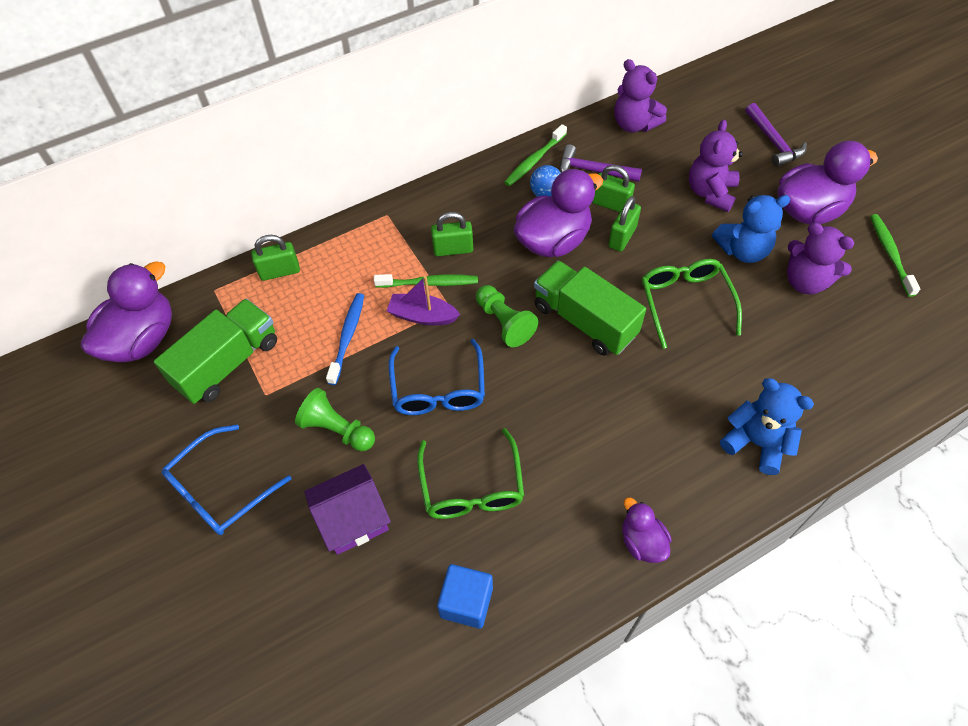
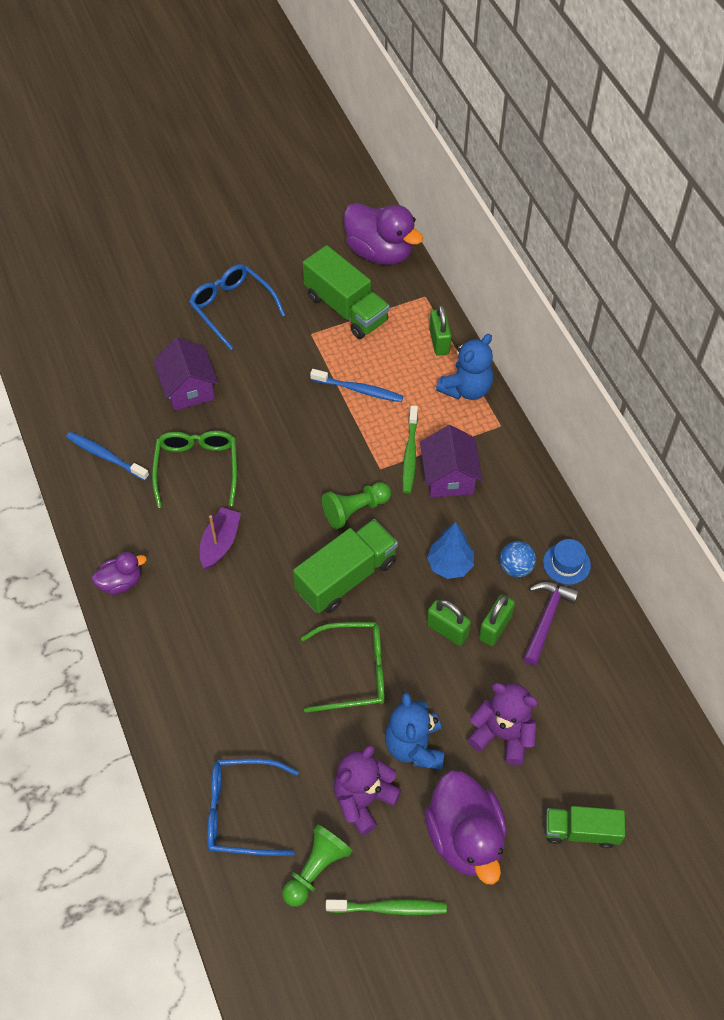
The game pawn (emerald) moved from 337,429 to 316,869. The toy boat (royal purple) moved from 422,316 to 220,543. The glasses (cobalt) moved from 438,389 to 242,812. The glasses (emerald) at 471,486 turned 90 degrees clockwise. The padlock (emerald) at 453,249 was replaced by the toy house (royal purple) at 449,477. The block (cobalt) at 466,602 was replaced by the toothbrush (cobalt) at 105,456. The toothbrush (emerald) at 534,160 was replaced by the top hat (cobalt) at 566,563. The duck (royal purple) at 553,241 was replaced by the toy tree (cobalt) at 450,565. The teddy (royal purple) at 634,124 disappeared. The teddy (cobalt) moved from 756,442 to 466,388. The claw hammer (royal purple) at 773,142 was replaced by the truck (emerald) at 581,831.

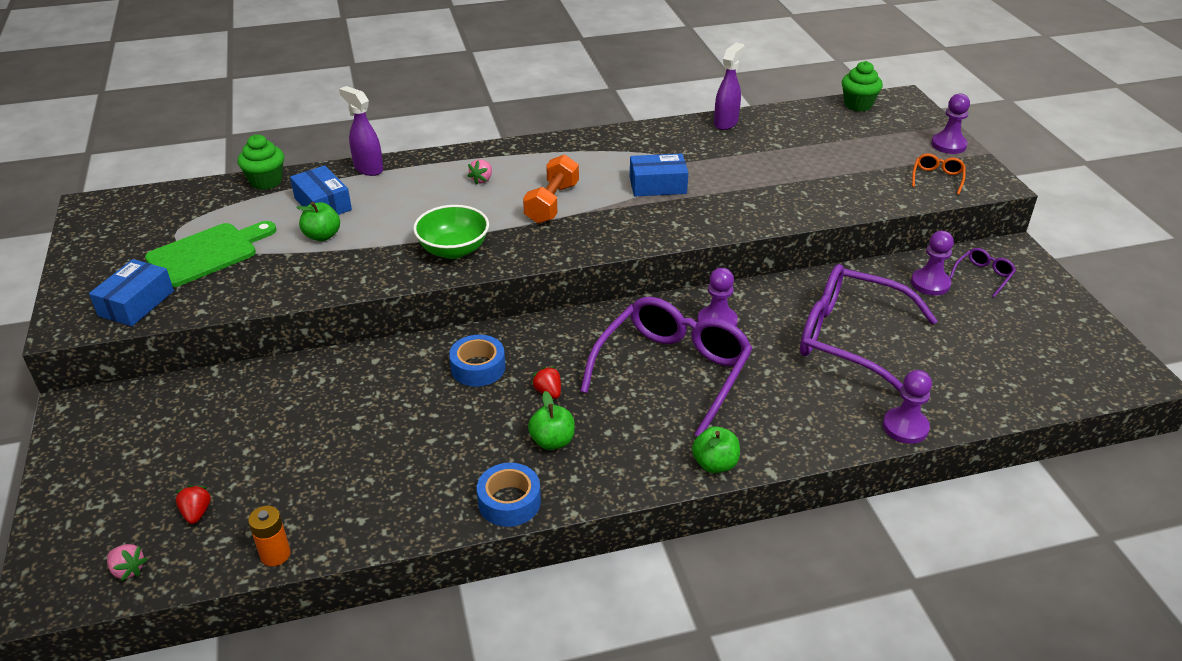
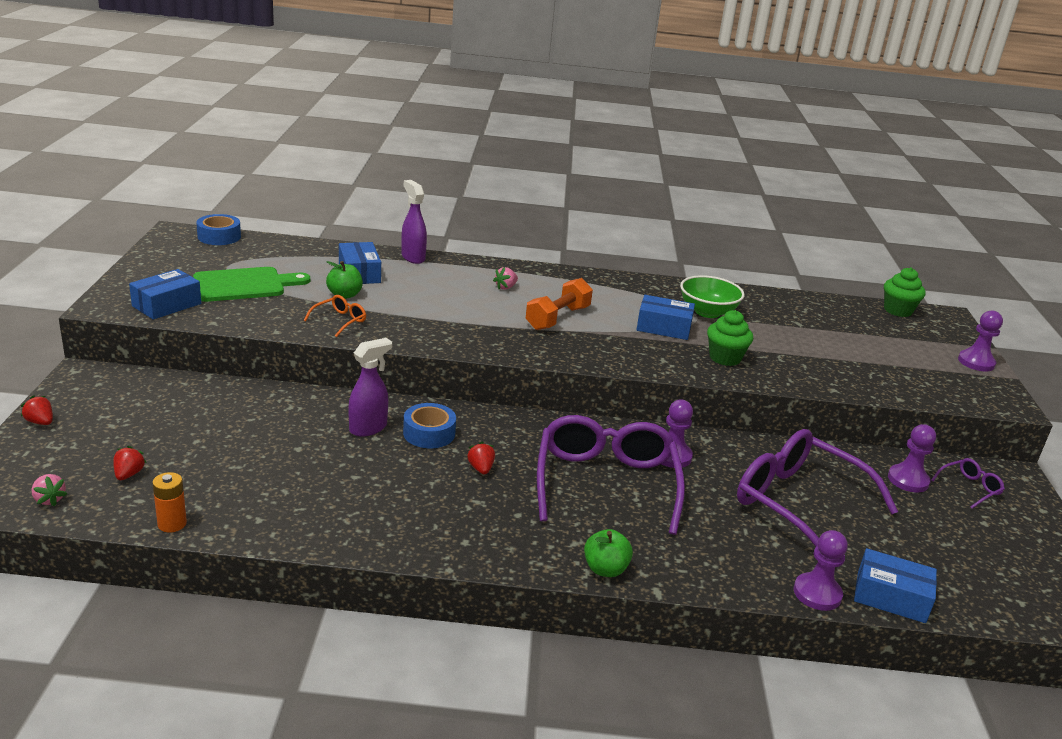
The cupcake (emerald) moved from 266,181 to 725,358. The bowl (emerald) moved from 453,250 to 707,312. The roll of tape (cobalt) moved from 509,502 to 219,236. The toy apple (emerald) at 552,441 disappeared. The glasses (royal purple) at 672,372 turned 45 degrees counterclockwise. The spray bottle (royal purple) moved from 726,123 to 368,428. The glasses (bright orange) moved from 937,178 to 339,321. The strawberry (crimson) at 40,422 appeared. The parcel (cobalt) at 890,597 appeared.

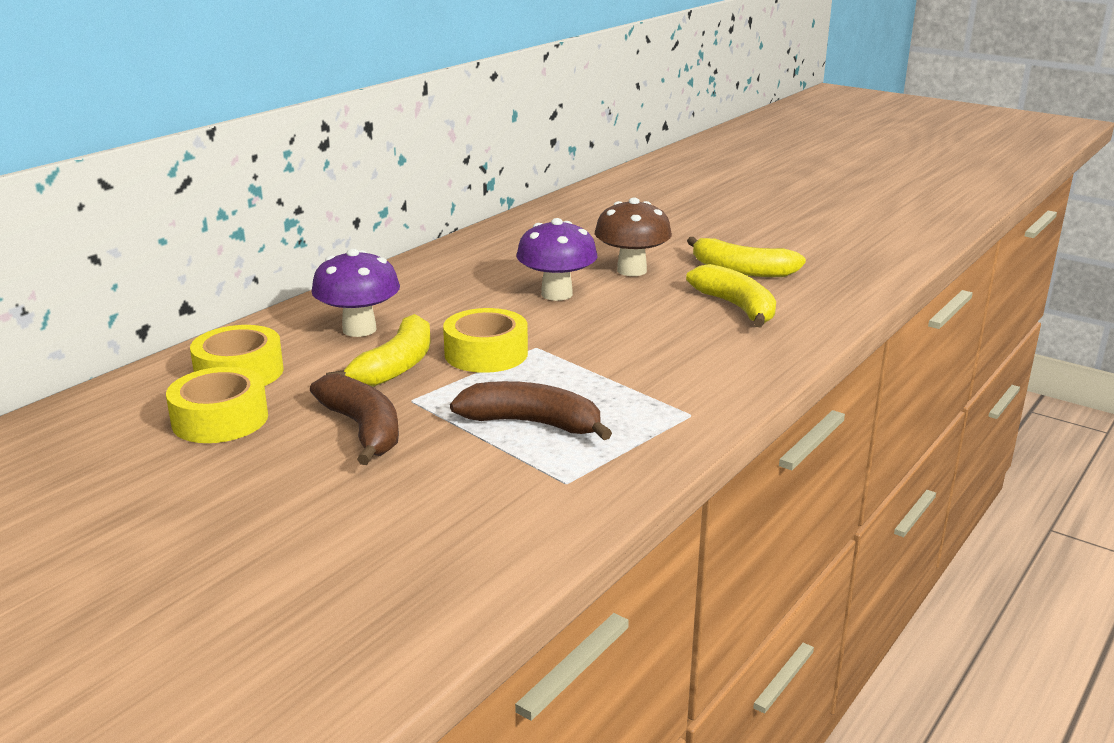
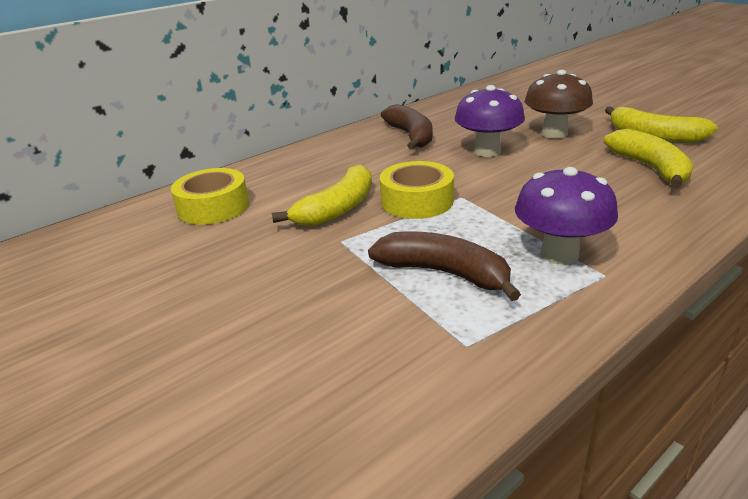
The roll of tape (bright yellow) at 220,419 disappeared. The banana (dark brown) moved from 363,429 to 411,136. The fungus (royal purple) moved from 359,329 to 559,254.

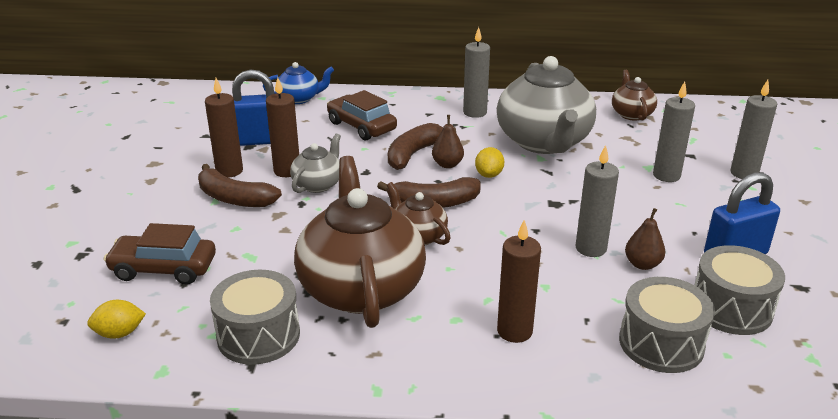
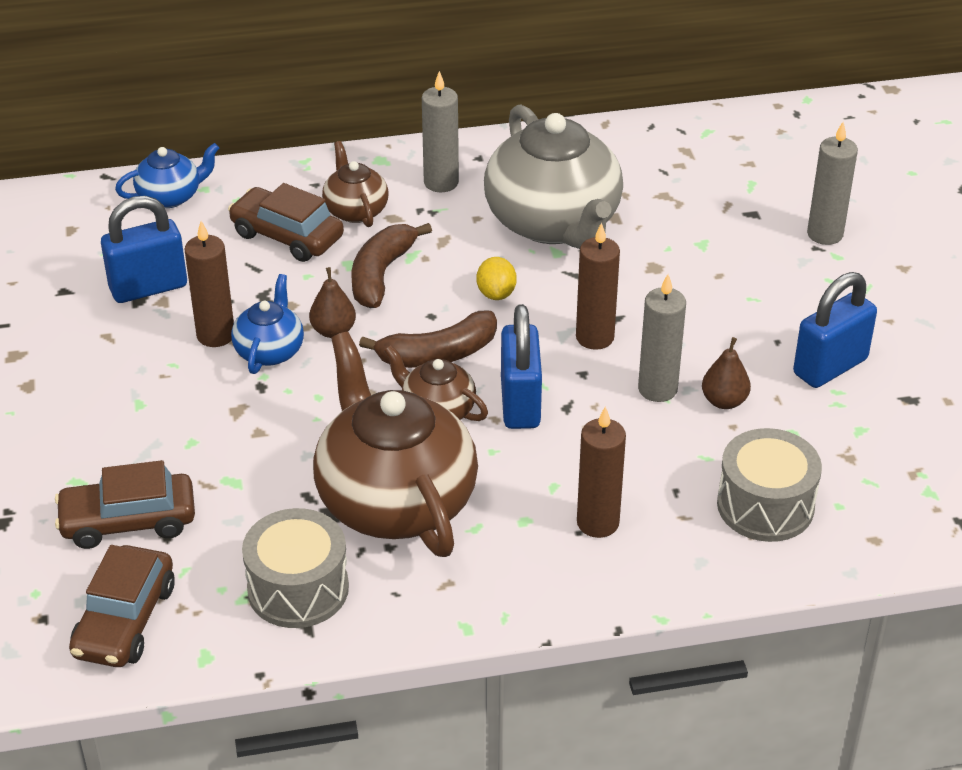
The citrus fruit (bright yellow) at 120,333 was replaced by the automobile (dark brown) at 125,620. The banana (dark brown) at 234,198 disappeared. The candle (dark brown) moved from 229,171 to 595,337. The teapot (ash-grey) at 318,184 became the teapot (cobalt) at 270,350. The pear fruit (dark brown) moved from 447,164 to 333,331. The teapot (dark brown) moved from 631,114 to 355,210. The candle (ash-grey) at 666,175 disappeared. The snare drum (ash-grey) at 731,308 disappeared. The padlock (cobalt) at 520,403 appeared.

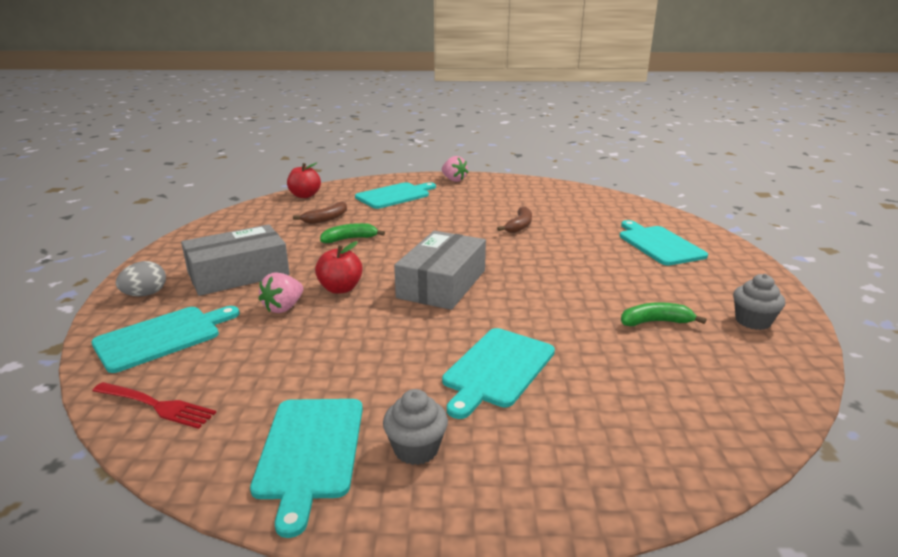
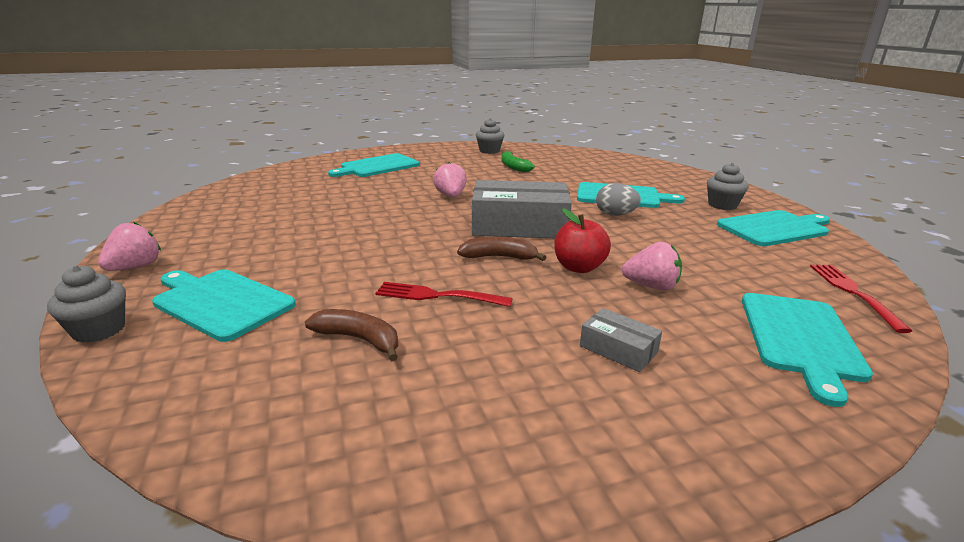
The cutting board (teal) at 162,337 turned 105 degrees counterclockwise. The egg (ash-grey) moved from 145,294 to 615,215. The parcel (ash-grey) at 238,274 changed to 0.46 times the size. The toy apple (crimson) at 305,195 disappeared. The banana (emerald) at 349,239 was replaced by the dinner fork (crimson) at 438,296. The banana (dark brown) moved from 519,226 to 499,257. The cupcake (ash-grey) at 99,330 appeared. The strawberry (rose-pink) at 451,196 appeared.

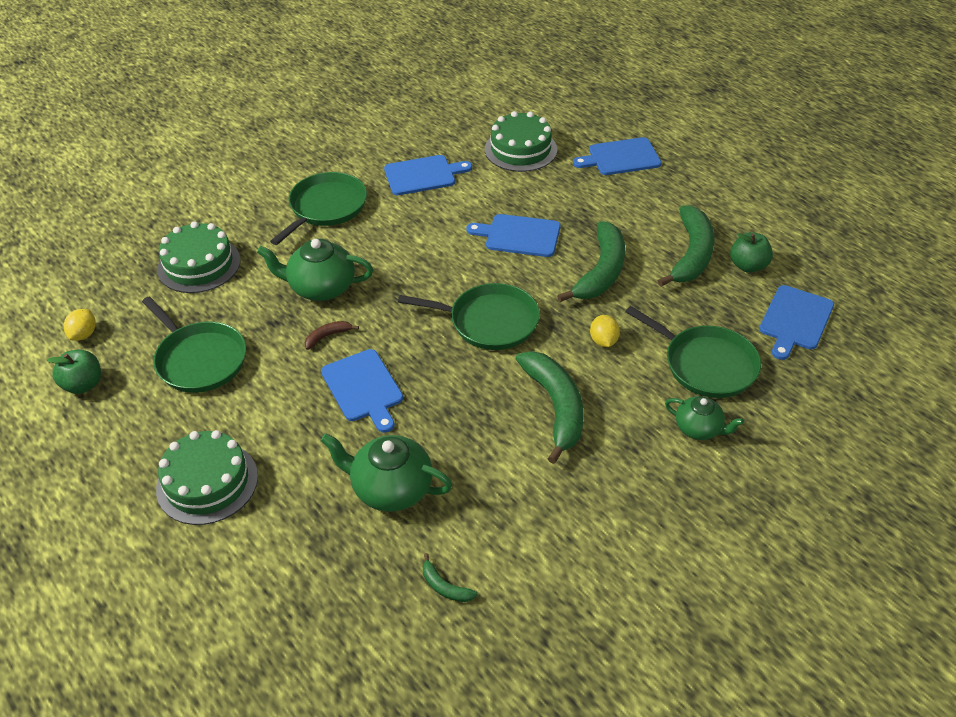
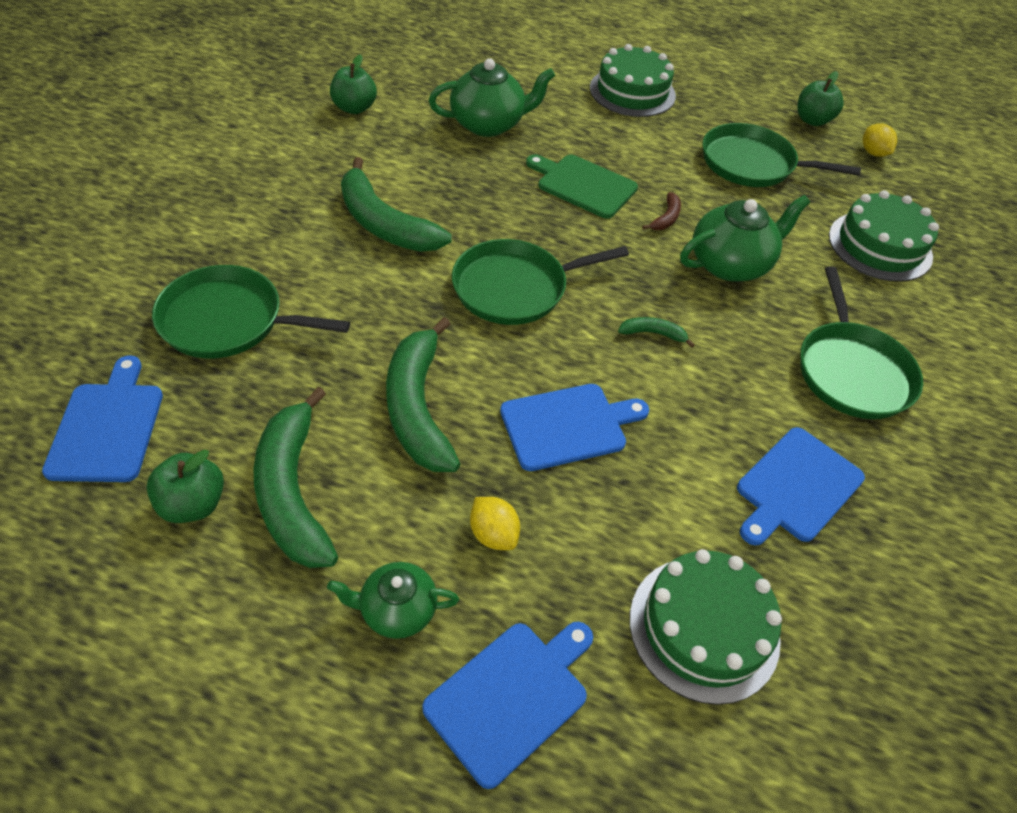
The cutting board (cobalt) at 363,388 became the cutting board (emerald) at 583,185. The banana (emerald) moved from 445,587 to 653,333. The citrus fruit (bright yellow) moved from 603,341 to 493,534. The teapot (emerald) moved from 699,429 to 397,610. The toy apple (emerald) at 354,108 appeared.

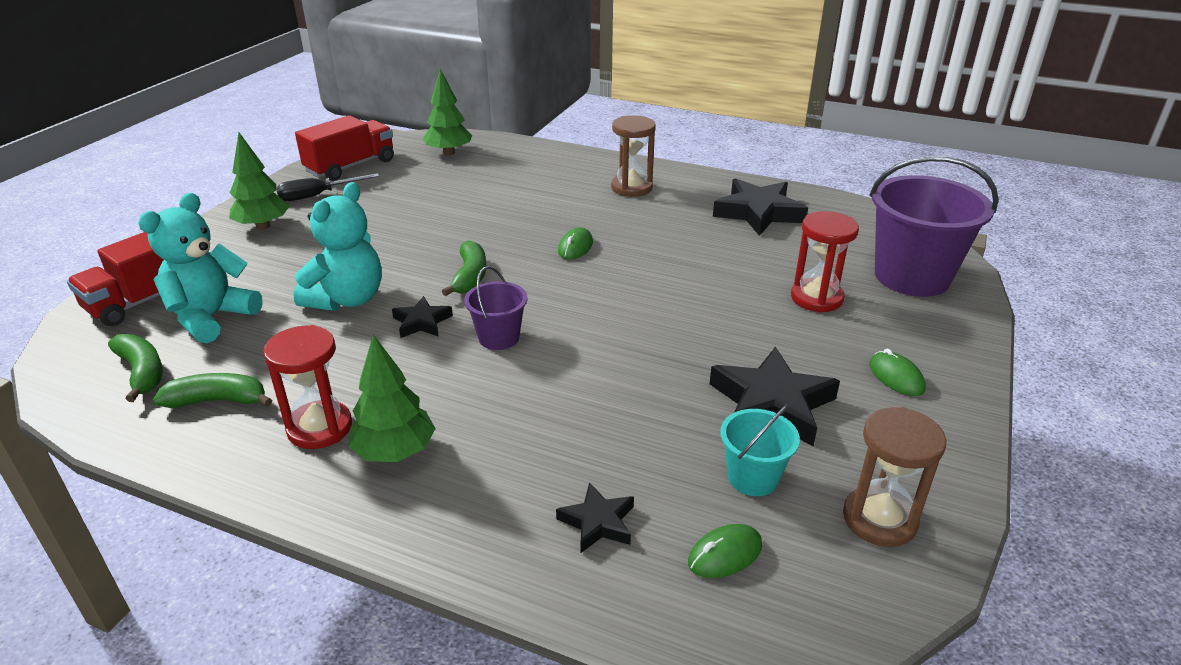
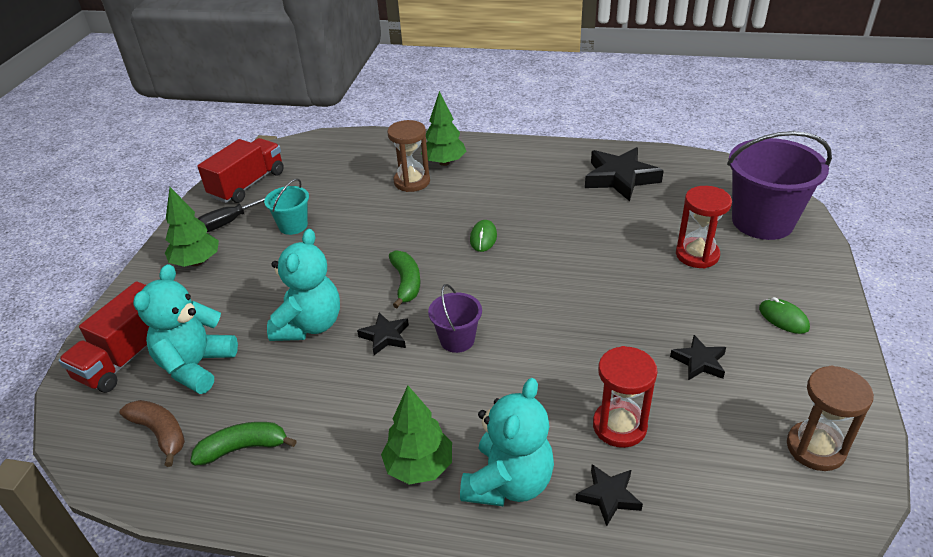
The banana (emerald) at 142,372 became the banana (dark brown) at 160,433. The sand timer (crimson) moved from 319,428 to 619,426. The toy tree (emerald) moved from 449,153 to 444,162. The sand timer (dark brown) moved from 631,188 to 412,182. The PC mouse (emerald) at 725,554 disappeared. The five-pointed star (black) at 771,404 changed to 0.54 times the size. The pail (teal) moved from 752,477 to 293,226. The teddy (teal) at 508,483 appeared.

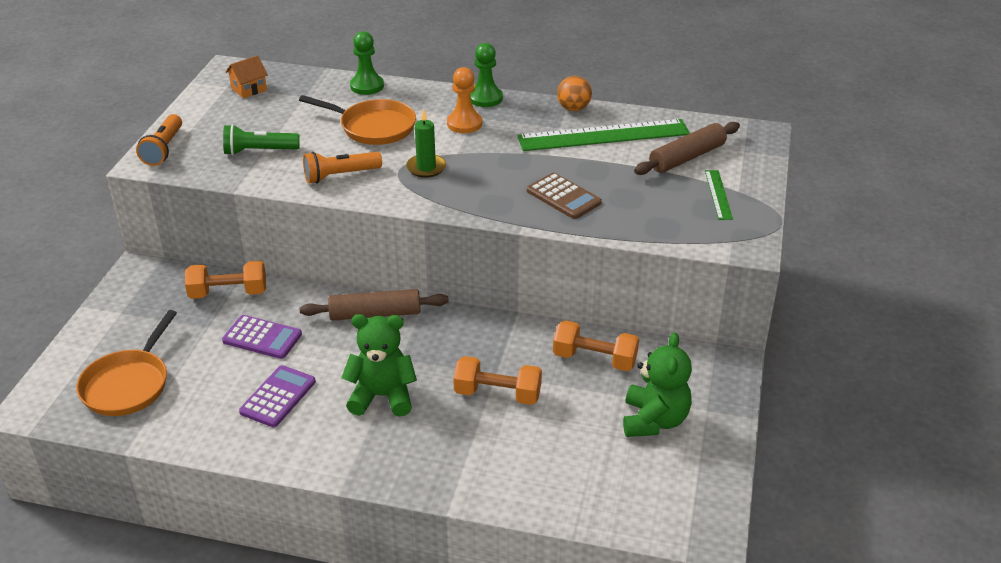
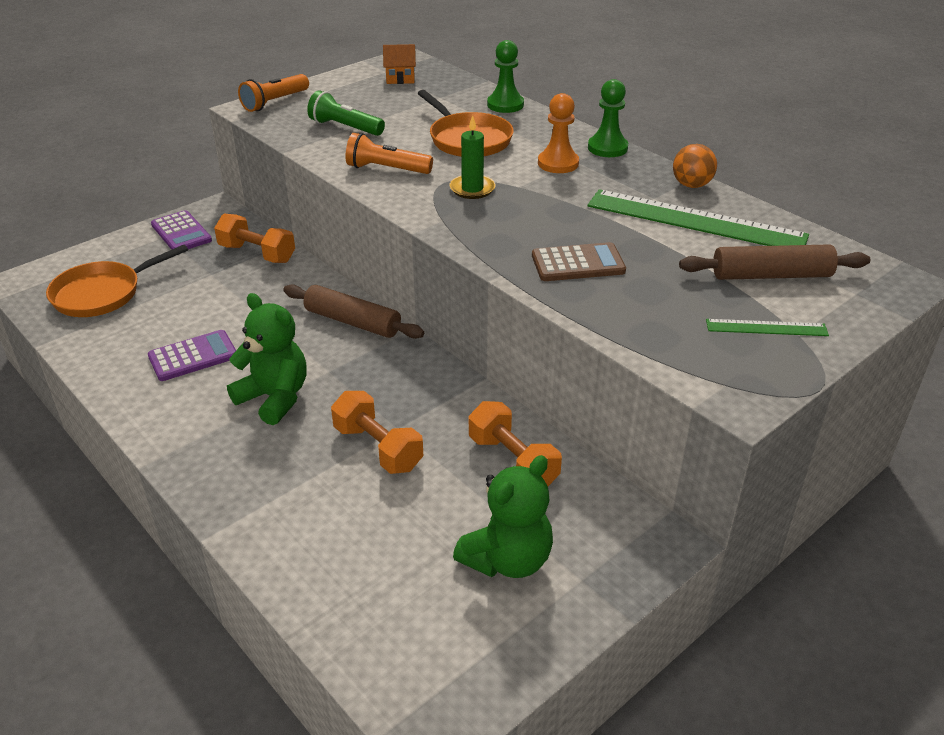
The adding machine (royal purple) moved from 262,338 to 181,233. The adding machine (dark brown) at 563,197 turned 90 degrees counterclockwise. The measuring stick (emerald) at 718,194 turned 60 degrees clockwise.

